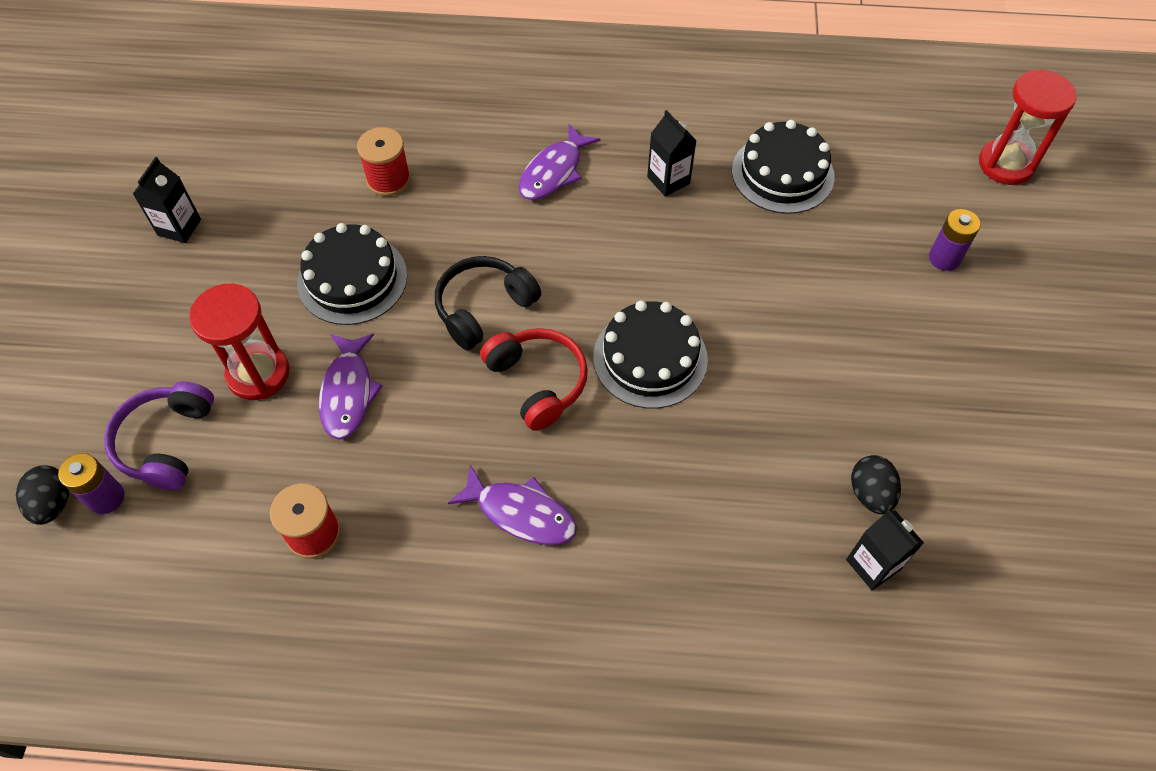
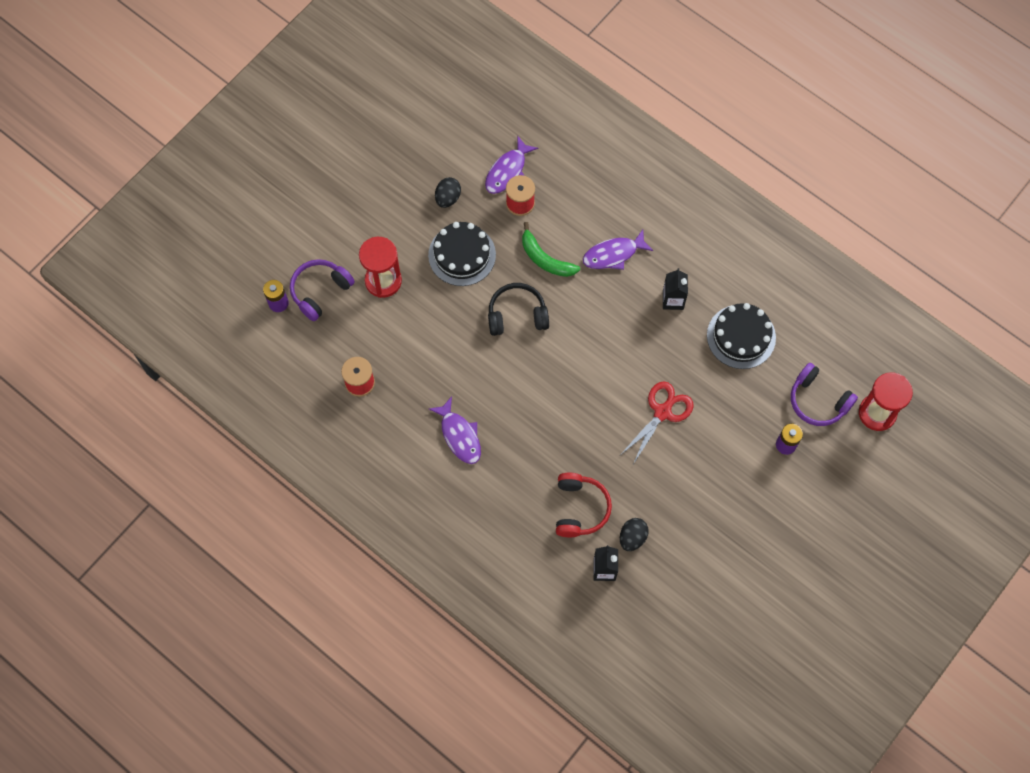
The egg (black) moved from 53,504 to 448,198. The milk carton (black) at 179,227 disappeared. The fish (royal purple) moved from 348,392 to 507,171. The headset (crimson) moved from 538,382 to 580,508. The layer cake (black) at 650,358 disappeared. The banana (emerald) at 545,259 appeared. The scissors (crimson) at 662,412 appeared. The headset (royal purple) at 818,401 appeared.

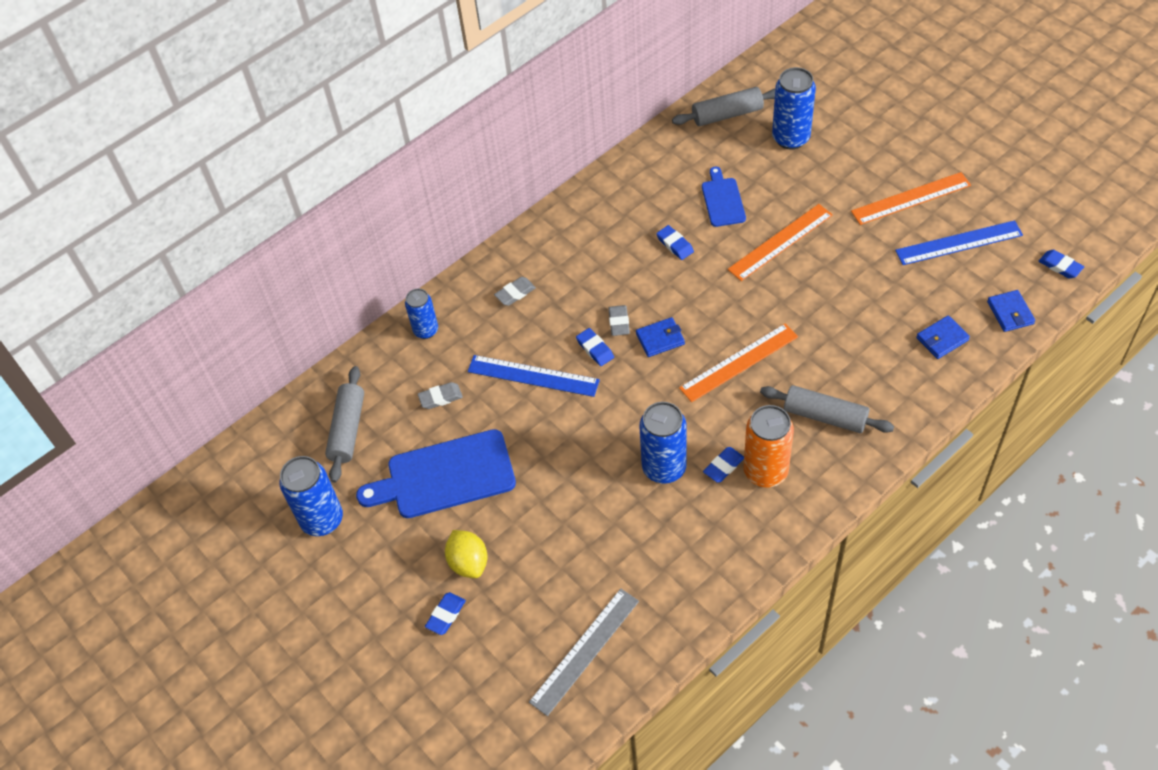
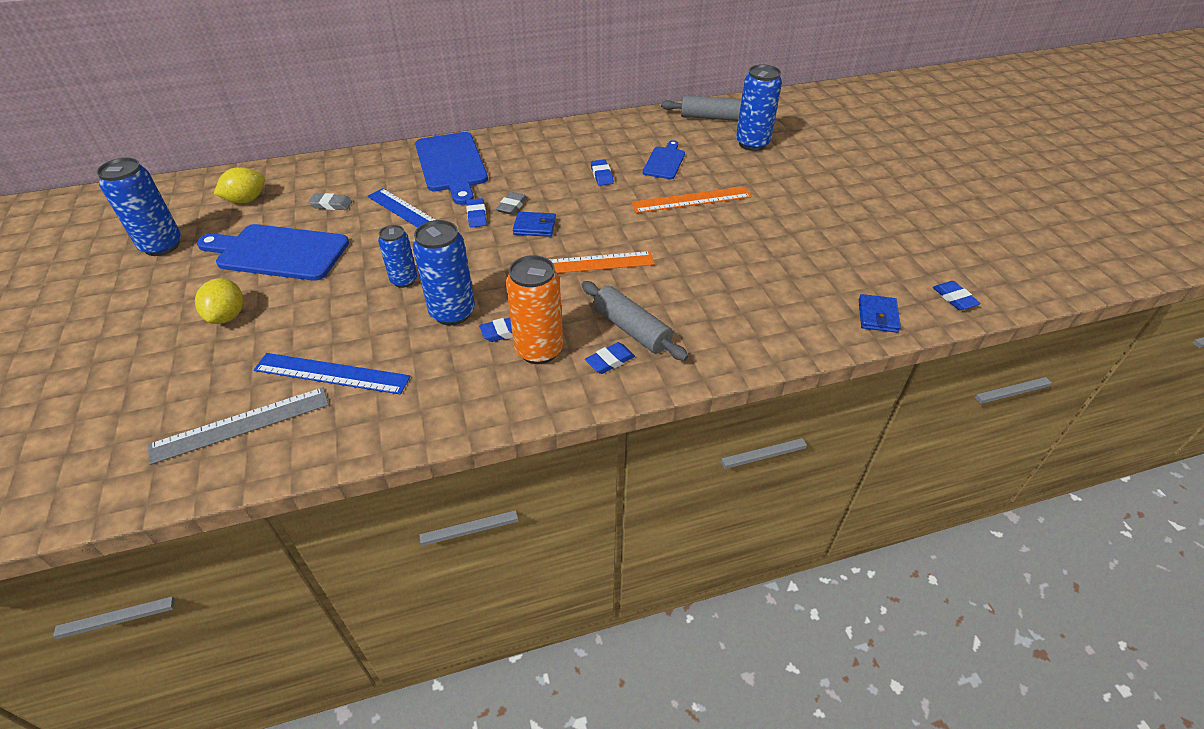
The rolling pin (ash-grey) at 347,429 was replaced by the citrus fruit (bright yellow) at 246,200. The soda can (cobalt) moved from 426,330 to 404,280. The gum eraser (cobalt) moved from 446,615 to 610,361. The gum eraser (ash-grey) at 515,293 was replaced by the cutting board (cobalt) at 452,165. The measuring stick (bright orange) at 911,198 disappeared. The measuring stick (cobalt) moved from 959,243 to 332,373. The card wallet (cobalt) at 942,339 disappeared.

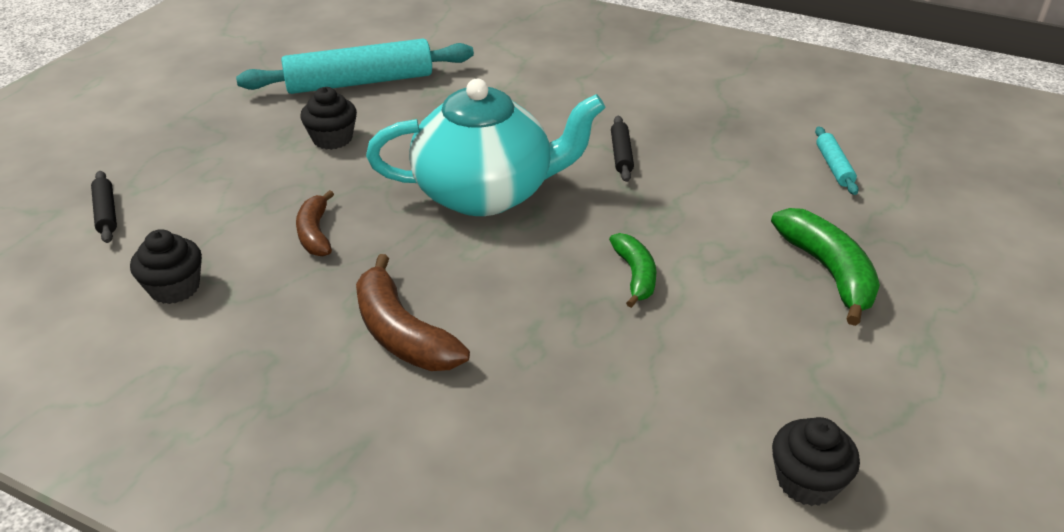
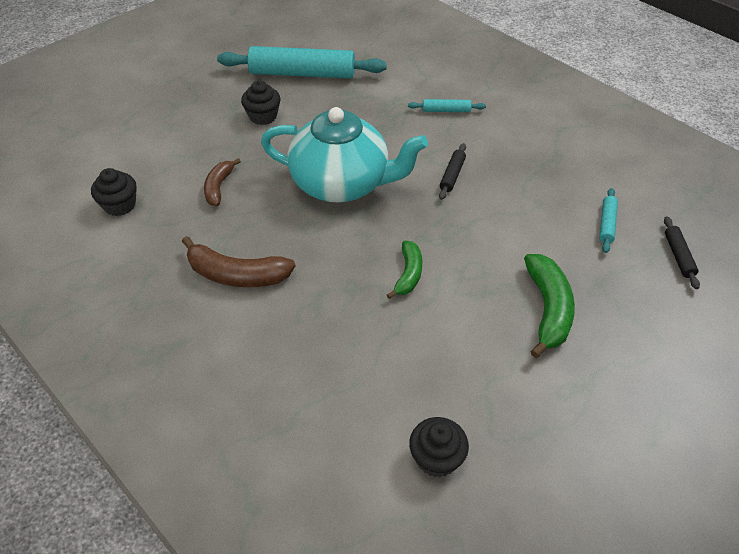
The rolling pin (black) moved from 106,213 to 678,256. The banana (dark brown) at 402,333 turned 60 degrees counterclockwise. The rolling pin (teal) at 446,110 appeared.

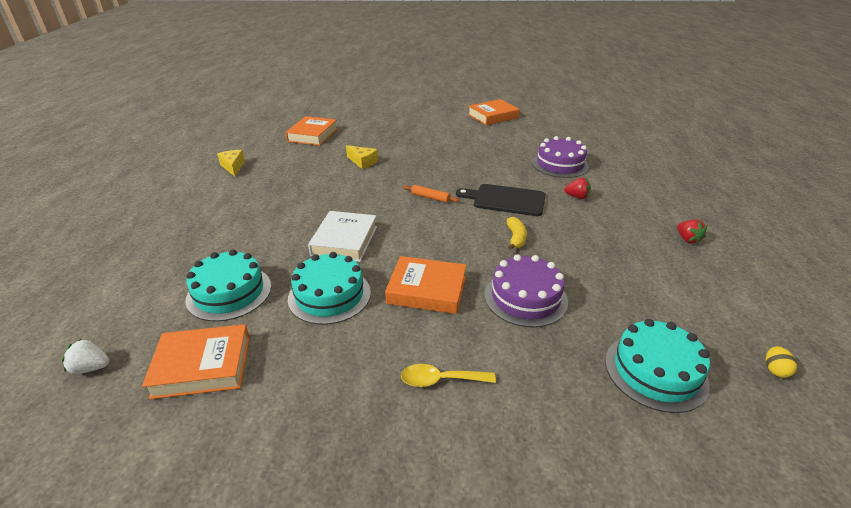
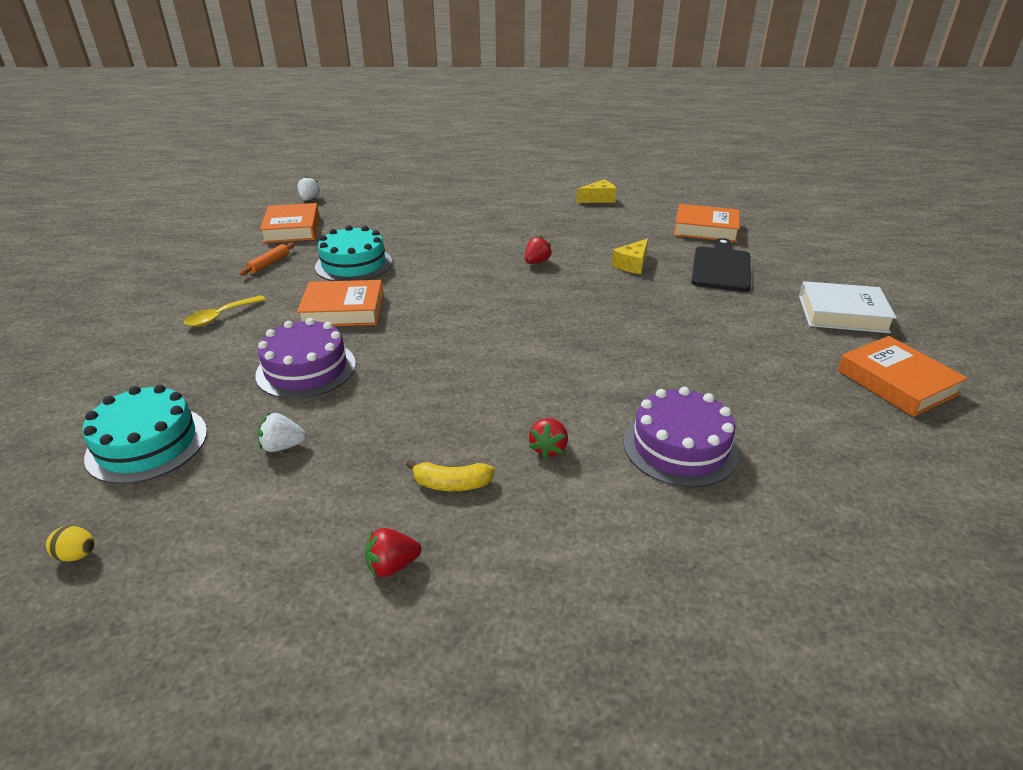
The layer cake (teal) at 229,292 disappeared. The book (snow-white) moved from 344,241 to 842,313. The book (bright orange) at 427,290 turned 75 degrees clockwise. The tablespoon (bright yellow) at 441,380 turned 135 degrees counterclockwise. The rolling pin (bright orange) moved from 430,197 to 269,263. The cutting board (black) moved from 506,200 to 721,267. The banana (bright yellow) moved from 516,238 to 452,484. The strawberry (snow-white) at 283,446 appeared. The strawberry (crimson) at 536,262 appeared.

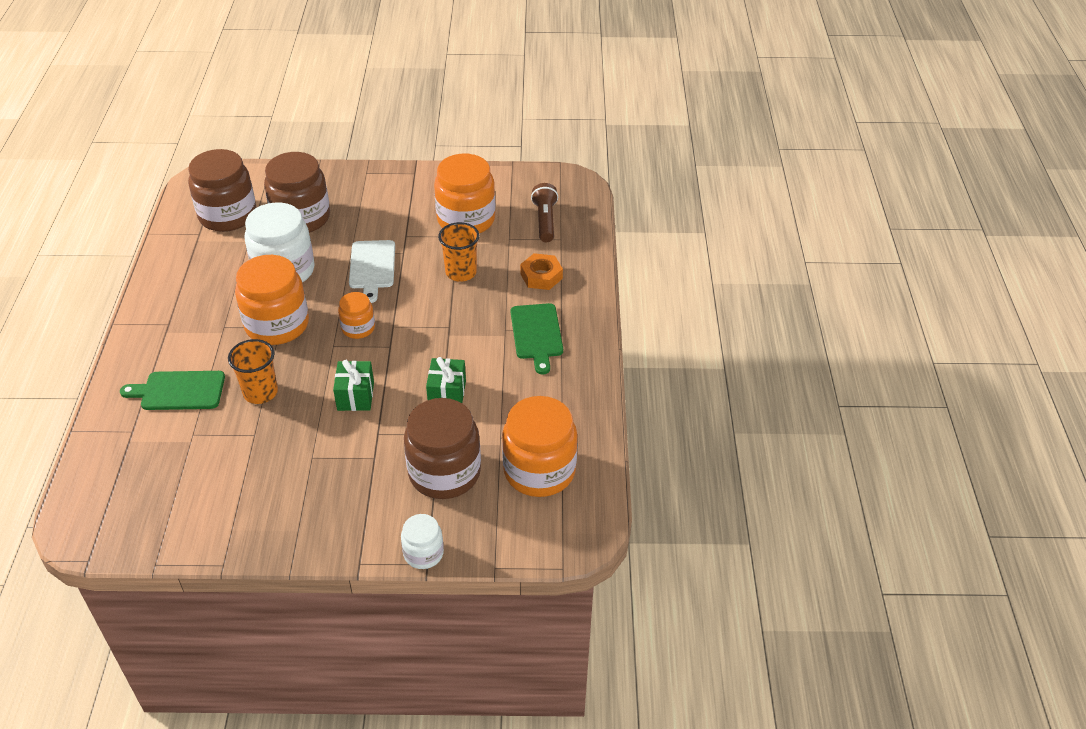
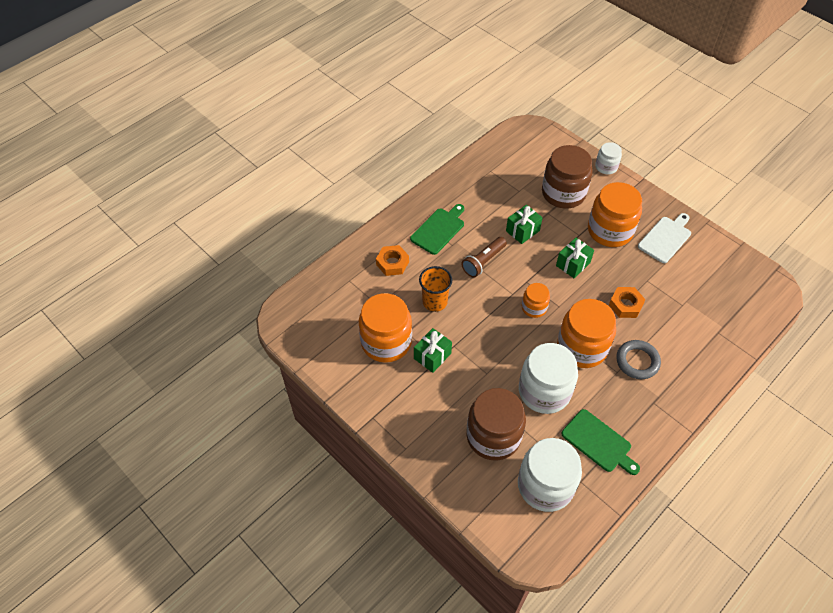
The cutting board (emerald) moved from 179,391 to 598,442. The jam jar (dark brown) at 228,215 became the jam jar (snow-white) at 545,485. The tumbler (bright orange) at 260,392 was replaced by the hexagon nut (bright orange) at 625,305. The cutting board (snow-white) moved from 372,267 to 665,238. The jam jar (bright orange) moved from 539,471 to 610,231. The flashlight (dark brown) moved from 545,220 to 483,262. The present (emerald) at 432,356 appeared. The ring (ash-grey) at 637,361 appeared.

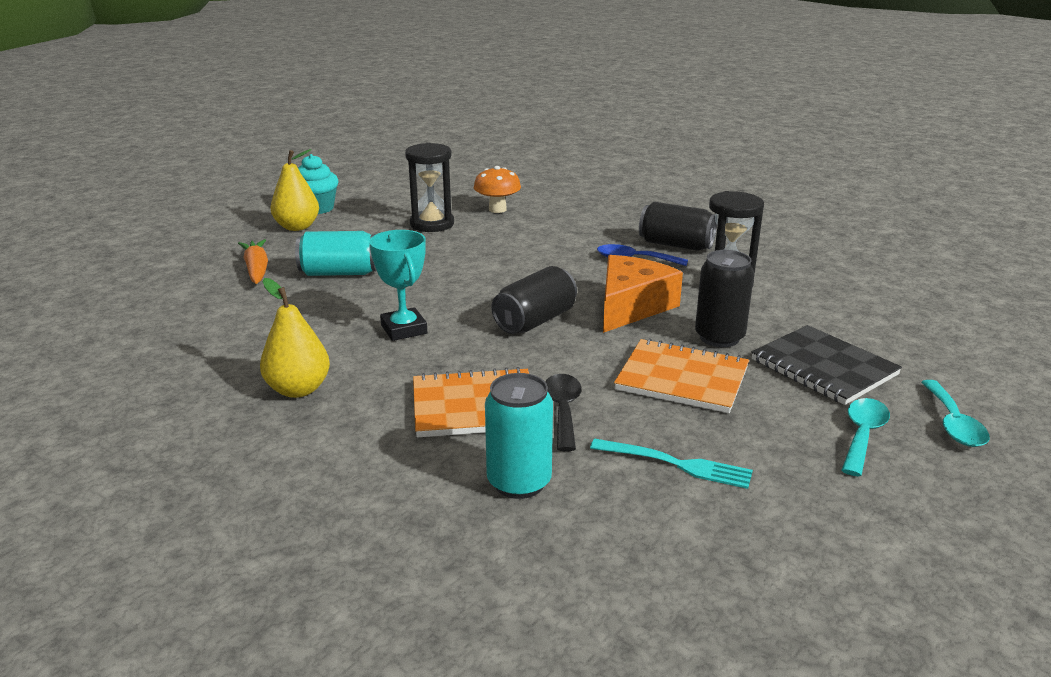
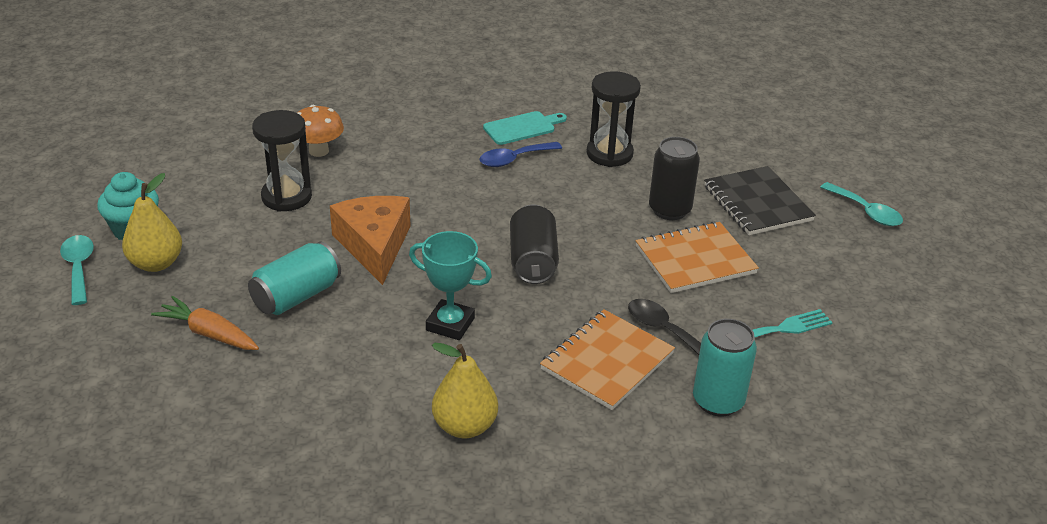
The cheese wedge (bright orange) moved from 631,306 to 374,245. The soda can (black) at 676,245 was replaced by the cutting board (teal) at 522,128. The notepad (black) at 823,367 turned 60 degrees clockwise. The tablespoon (teal) moved from 862,435 to 79,268.

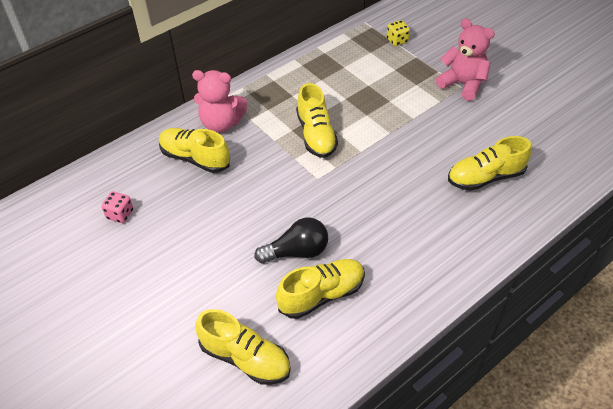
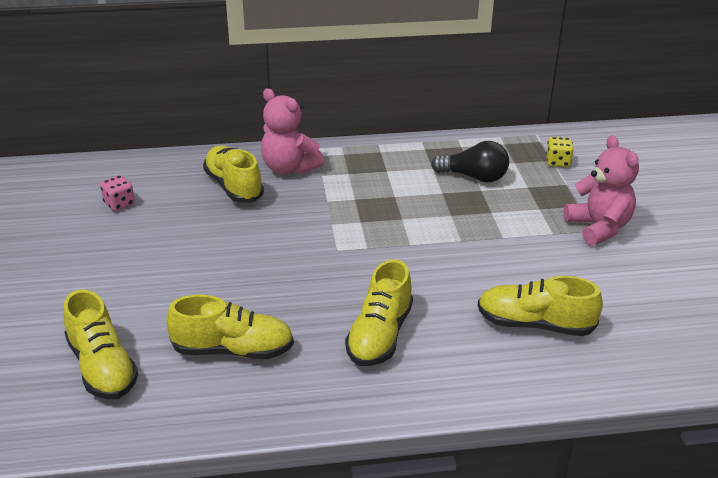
The bulb (black) moved from 297,252 to 474,177. The sneaker (bright yellow) moved from 316,135 to 379,335.

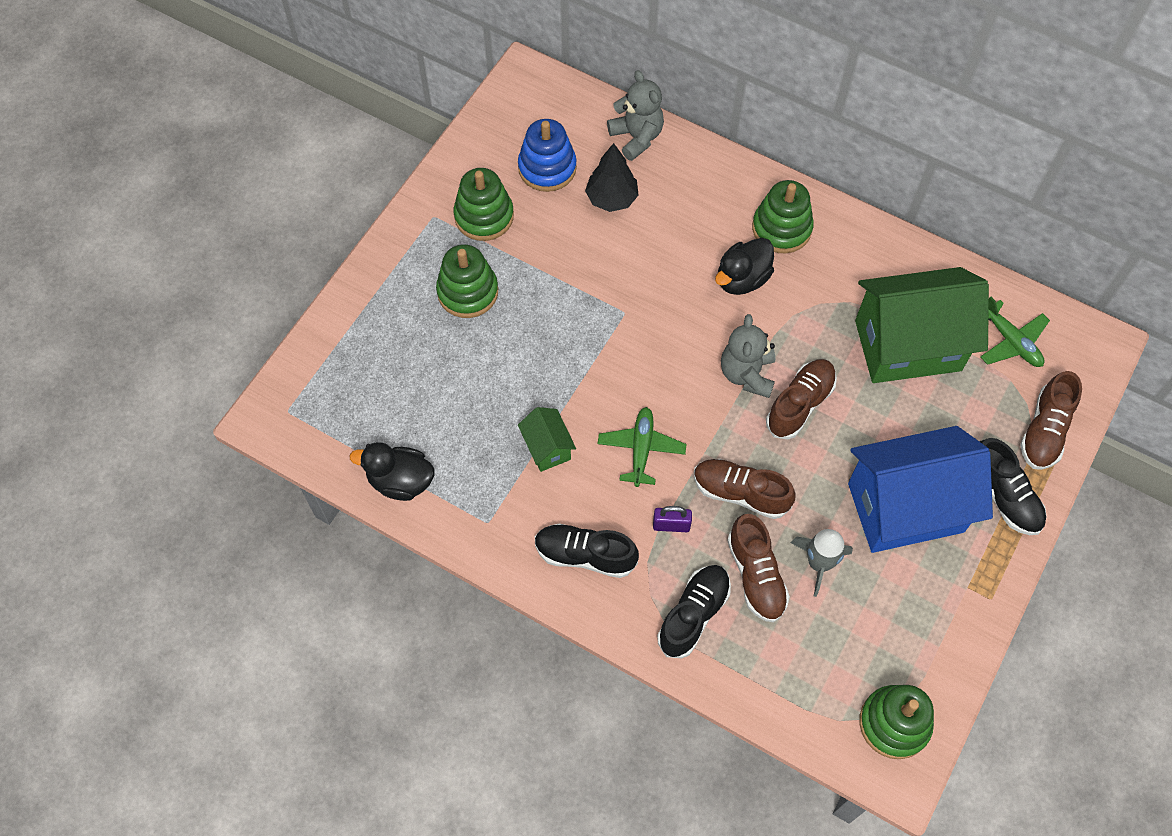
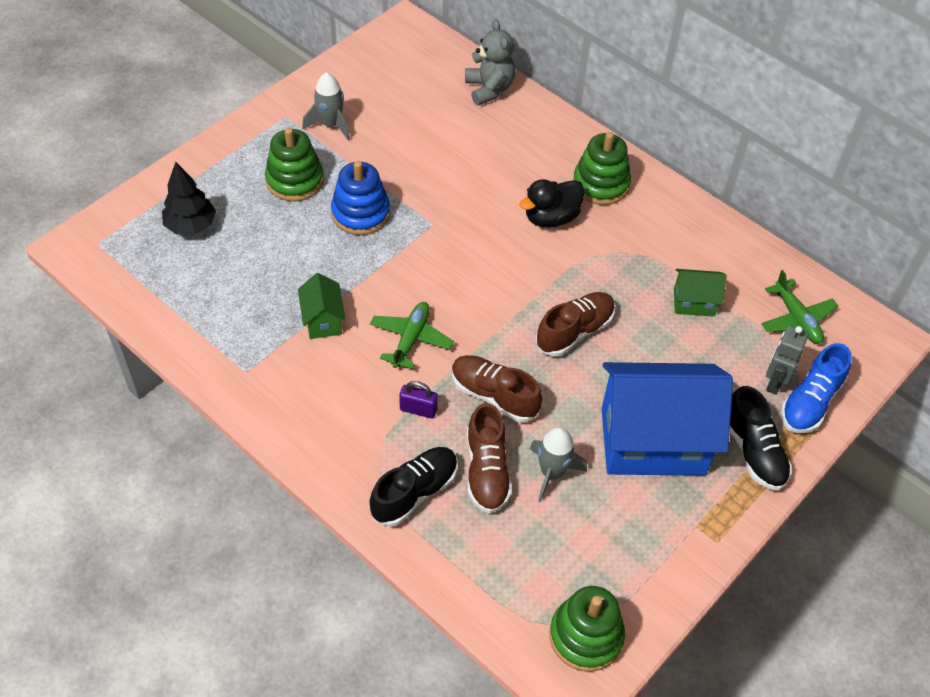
The duck (black) at 400,481 disappeared. The ring stacker (emerald) at 484,216 was replaced by the spaceship (ash-grey) at 330,124. The ring stacker (cobalt) moved from 547,168 to 361,213. The sneaker (black) at 585,555 disappeared. The toy tree (black) moved from 611,199 to 191,226. The teddy (ash-grey) at 747,374 disappeared. The toy house (emerald) at 908,346 changed to 0.44 times the size. The sneaker (dark brown) at 1044,431 became the sneaker (cobalt) at 810,402. The toy robot (ash-grey) at 774,382 appeared.

